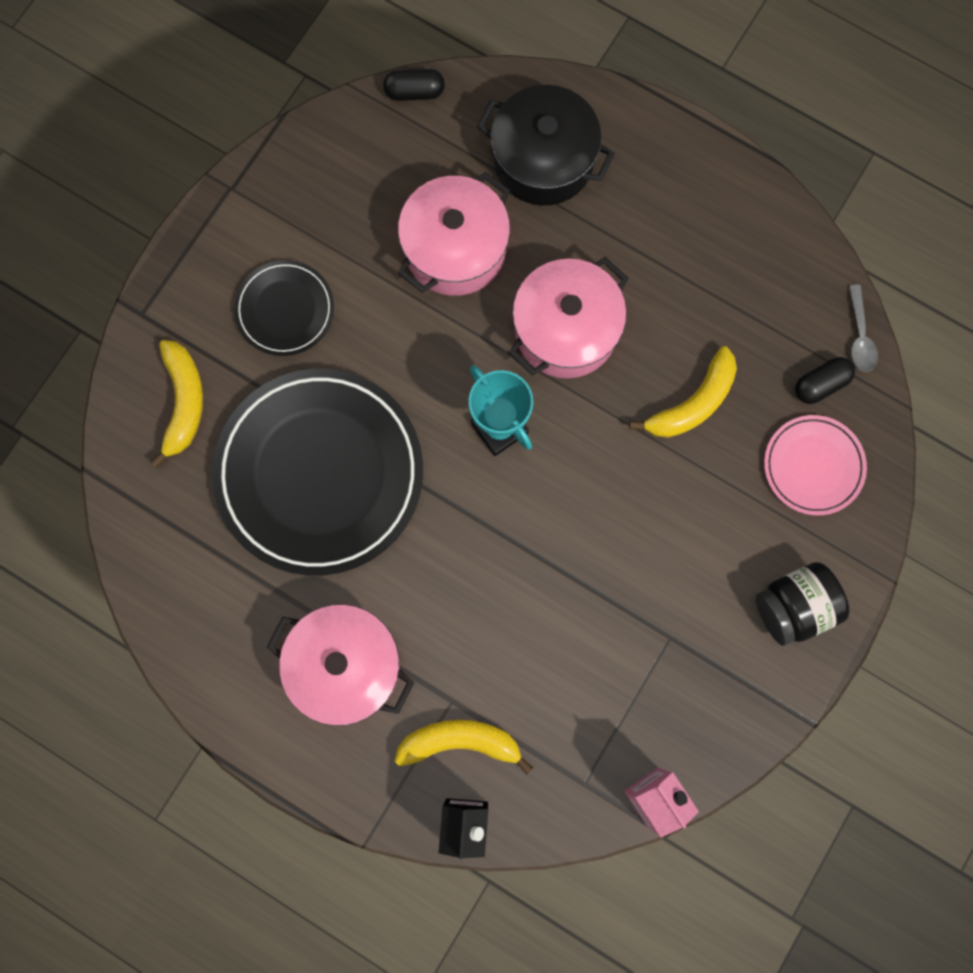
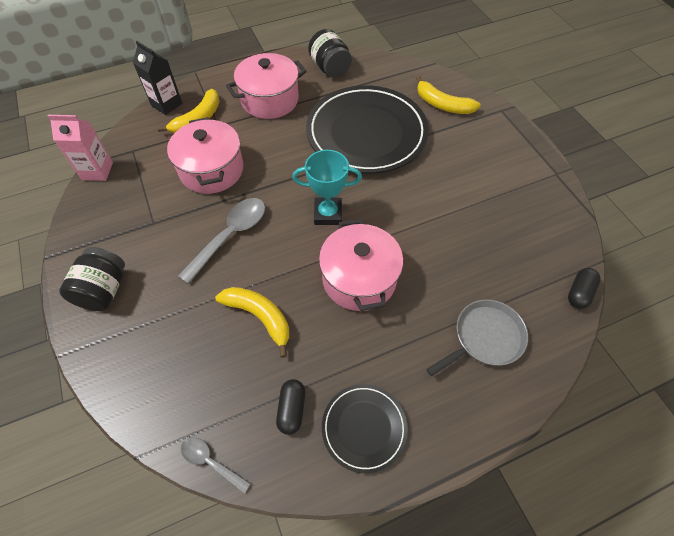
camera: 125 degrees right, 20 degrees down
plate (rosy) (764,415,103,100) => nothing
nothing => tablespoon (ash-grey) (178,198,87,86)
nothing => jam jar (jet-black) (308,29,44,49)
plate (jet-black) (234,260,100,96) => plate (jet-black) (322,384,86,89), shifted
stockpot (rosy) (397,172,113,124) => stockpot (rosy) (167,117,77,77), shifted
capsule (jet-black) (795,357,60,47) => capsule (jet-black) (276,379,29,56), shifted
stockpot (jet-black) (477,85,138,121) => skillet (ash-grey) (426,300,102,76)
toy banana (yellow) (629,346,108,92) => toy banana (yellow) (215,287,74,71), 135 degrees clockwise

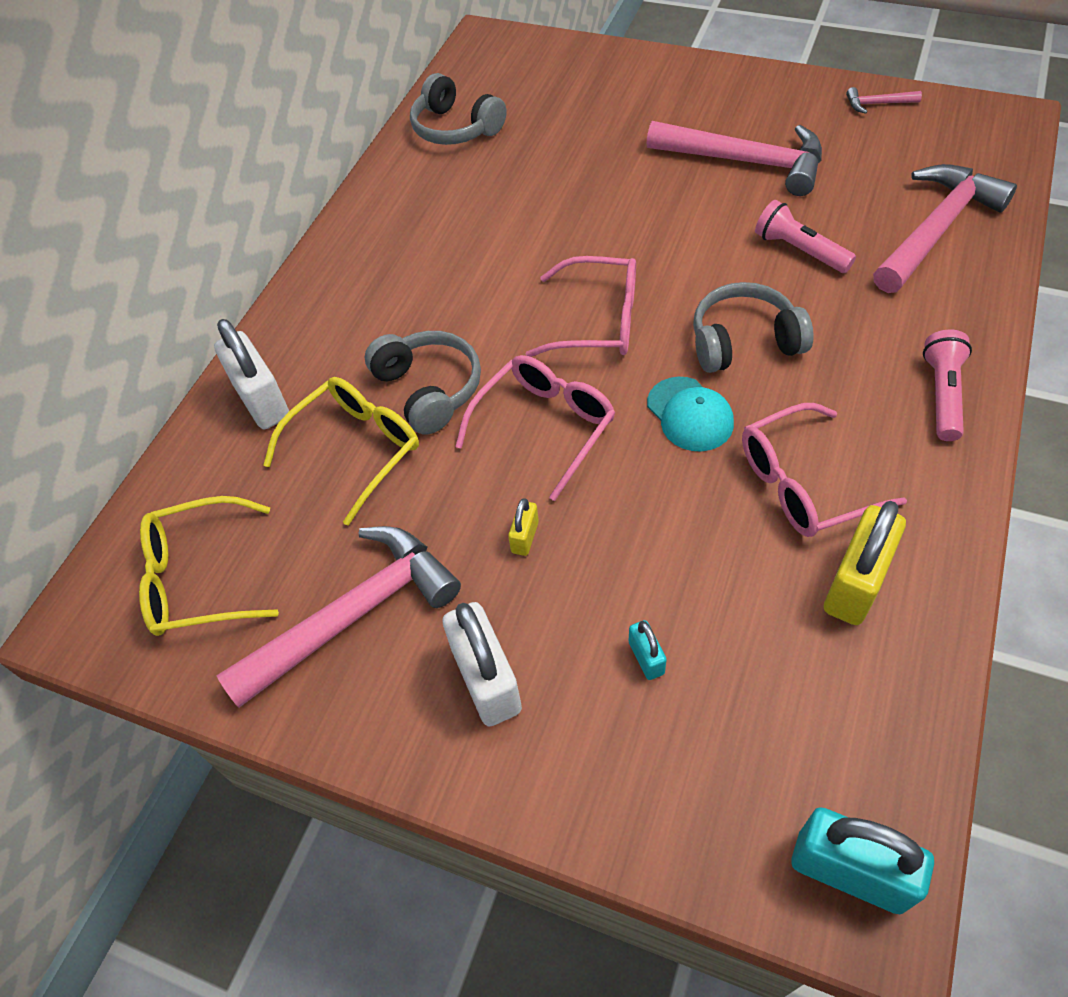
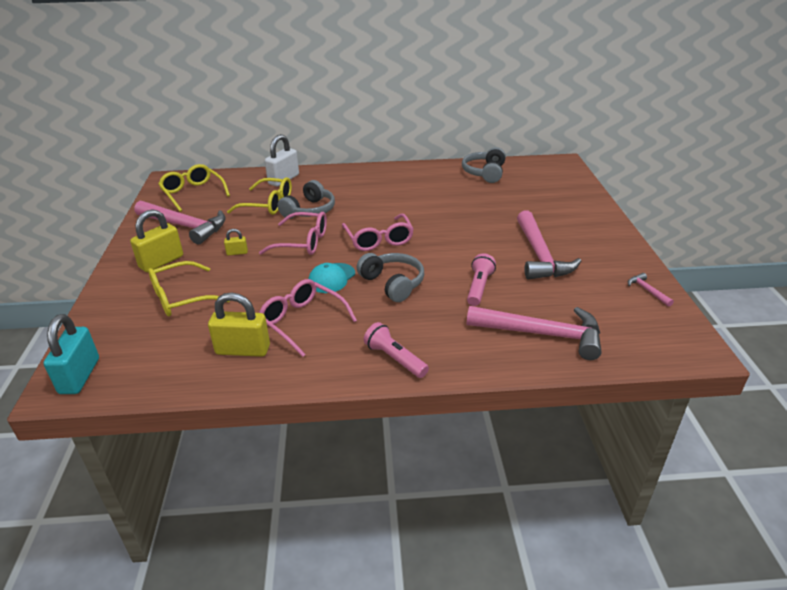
camera: 60 degrees right, 20 degrees down
padlock (teal) (629,620,38,60) => glasses (yellow) (148,261,82,55)
padlock (pure white) (442,602,80,124) => padlock (yellow) (130,209,53,63)
flashlight (rosy) (923,330,49,111) => flashlight (rosy) (364,322,65,56), 120 degrees counterclockwise

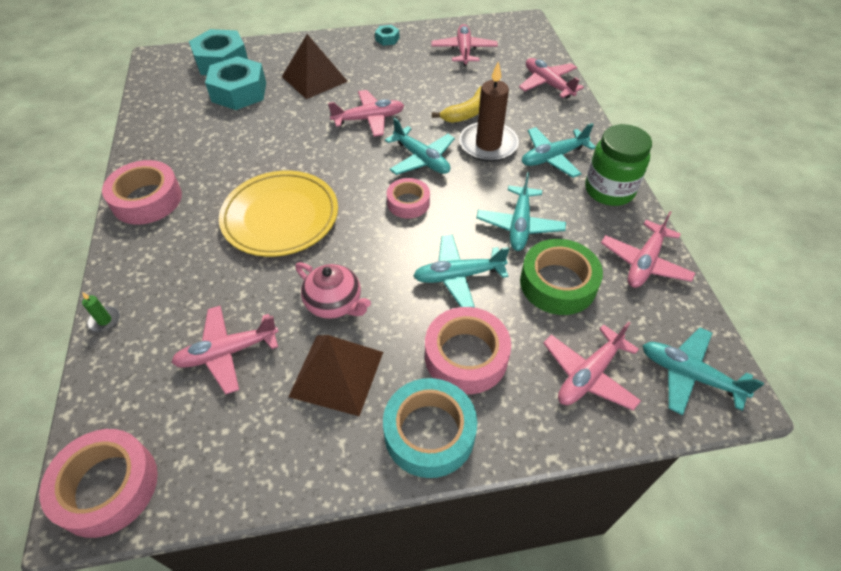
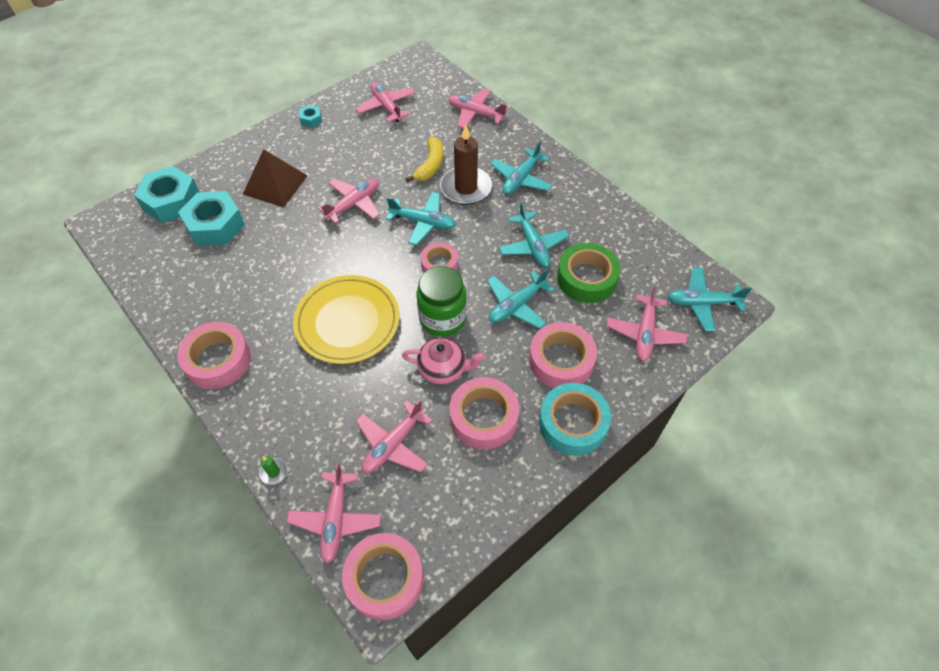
camera: 30 degrees left, 5 degrees up
jam jar (leaf-green) (585,124,67,82) => jam jar (leaf-green) (417,266,50,71), shifted
plane (rosy) (601,211,94,77) => plane (rosy) (287,463,94,100), shifted
pyramid (dark brown) (288,335,95,81) => sticky tape (rosy) (450,377,69,73)

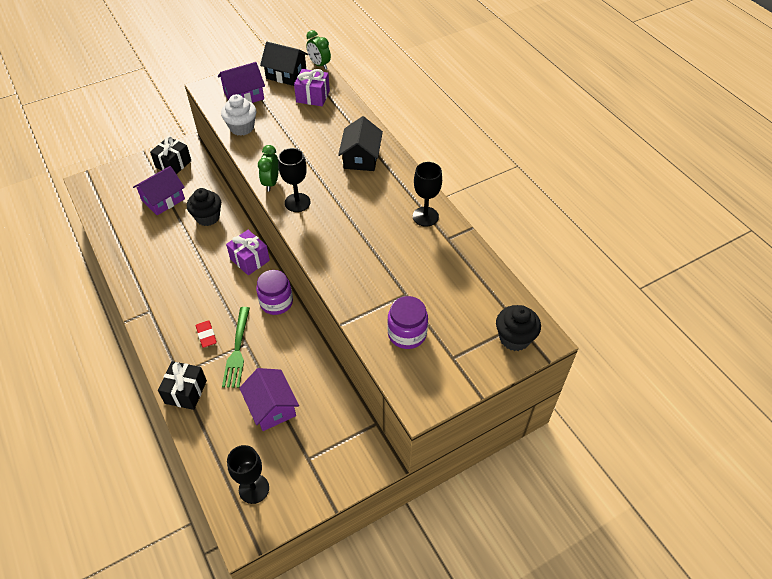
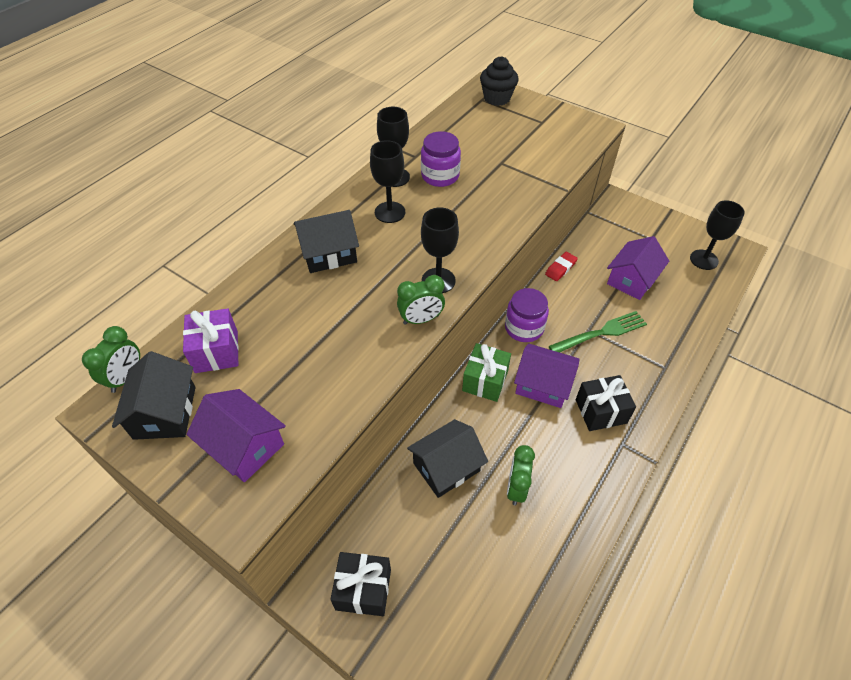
camera: 115 degrees left, 0 degrees up
cupcake (pure white) (221,94,35,42) => nothing
nothing => wine glass (jet-black) (370,140,35,83)
nothing => clock (leaf-green) (507,445,28,61)
cottage (royal purple) (133,166,52,49) => cottage (royal purple) (514,343,65,65), shifted
present (jet-black) (158,361,49,49) => present (jet-black) (576,375,60,56), shifted
gum eraser (red) (196,321,21,27) => gum eraser (red) (545,252,33,29), shifted
jam jar (royal purple) (387,296,41,53) => jam jar (royal purple) (421,131,40,56), shifted
cupcake (jet-black) (187,188,34,38) => cottage (jet-black) (407,419,81,79)
present (royal purple) (226,230,44,45) => present (leaf-green) (462,343,49,59)

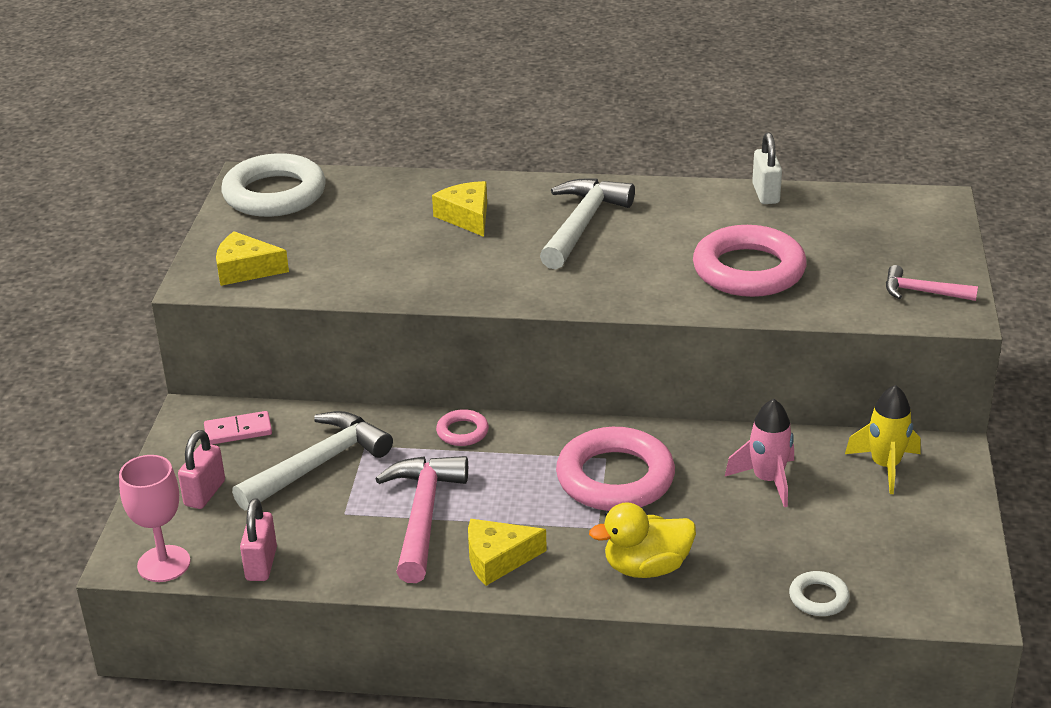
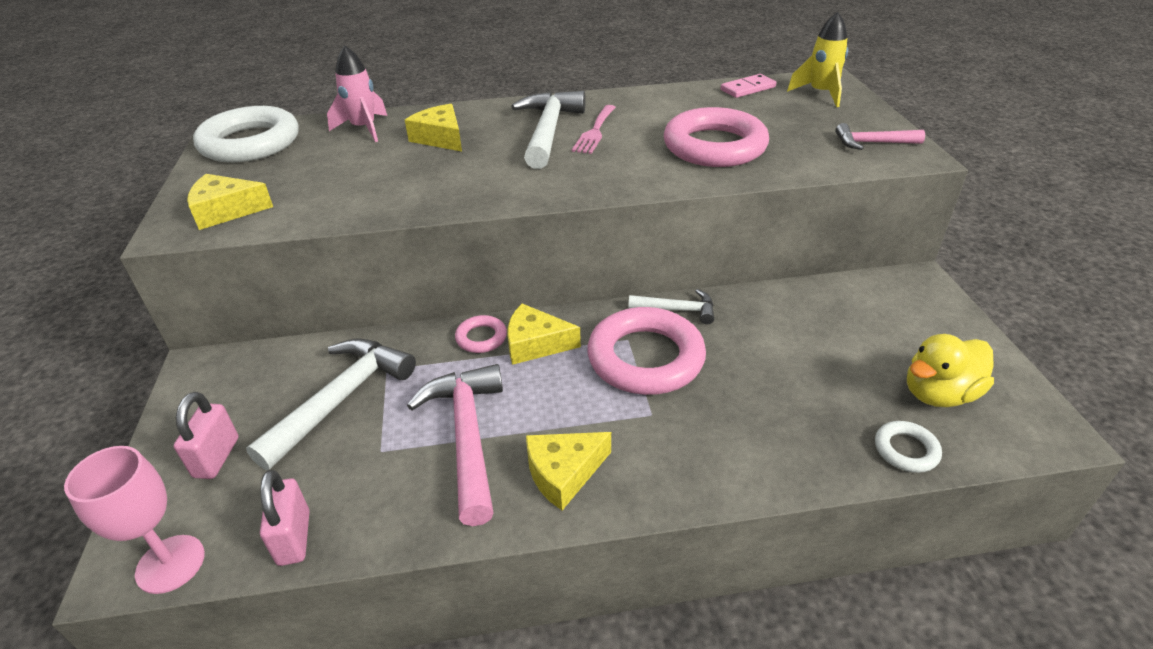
camera: 15 degrees left, 5 degrees up
padlock (pure white) (752,132,30,72) => nothing
nothing => piece of cheese (yellow) (508,304,73,61)
nothing => fork (rosy) (572,105,44,49)
nothing => claw hammer (pure white) (628,289,86,35)
domino piece (rosy) (204,411,68,33) => domino piece (rosy) (721,74,55,24), shifted
rubber duck (yellow) (589,502,107,76) => rubber duck (yellow) (907,334,87,73), shifted
toy rocket (rosy) (725,399,69,108) => toy rocket (rosy) (327,45,60,97), shifted
toy rocket (yellow) (845,385,76,109) => toy rocket (yellow) (787,12,61,95), shifted

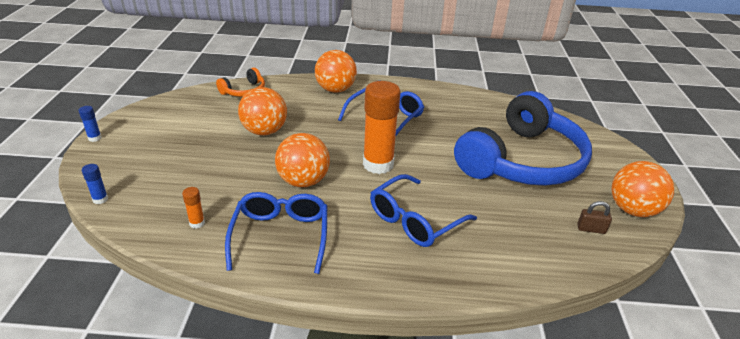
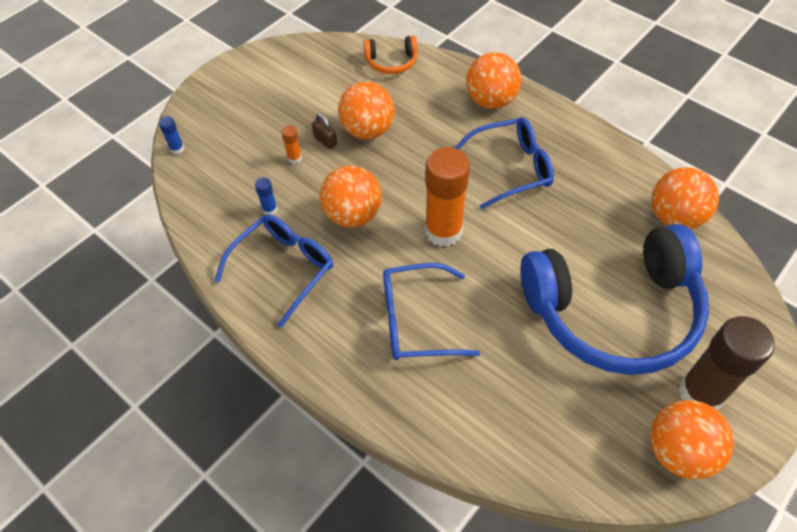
camera: 40 degrees right, 20 degrees up
nothing => ball (orange) (652,167,67,62)
nothing => stick of glue (dark brown) (679,316,96,94)
stick of glue (royal blue) (78,106,24,36) => stick of glue (royal blue) (255,177,23,38), shifted
stick of glue (orange) (182,187,23,42) => stick of glue (orange) (281,125,21,39), shifted
padlock (dark brown) (577,201,35,33) => padlock (dark brown) (312,114,25,35), shifted

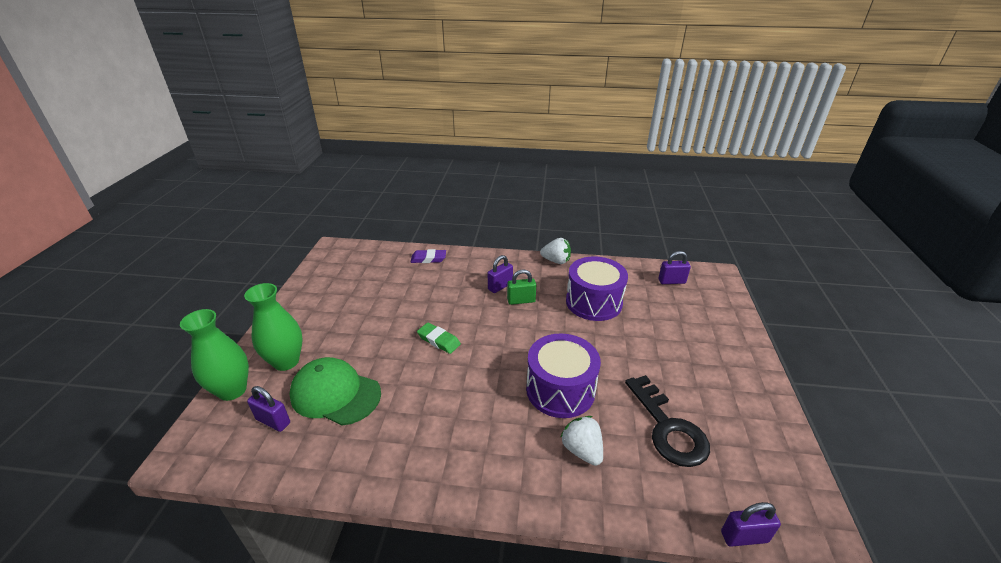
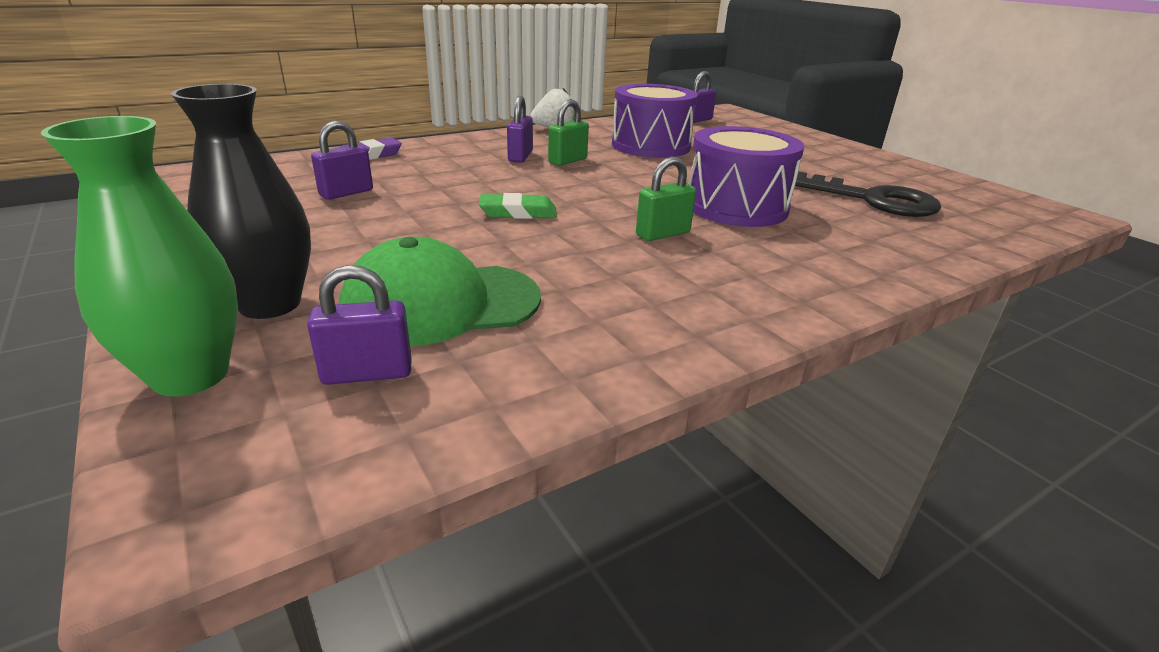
camera: 40 degrees left, 5 degrees down
toy strawberry (pure white) (560,416,43,50) => nothing
nothing => padlock (leaf-green) (636,156,60,85)
padlock (royal purple) (721,502,60,45) => padlock (royal purple) (311,121,62,79), shifted
flower vase (leaf-green) (244,283,59,88) => flower vase (jet-black) (171,84,140,235)

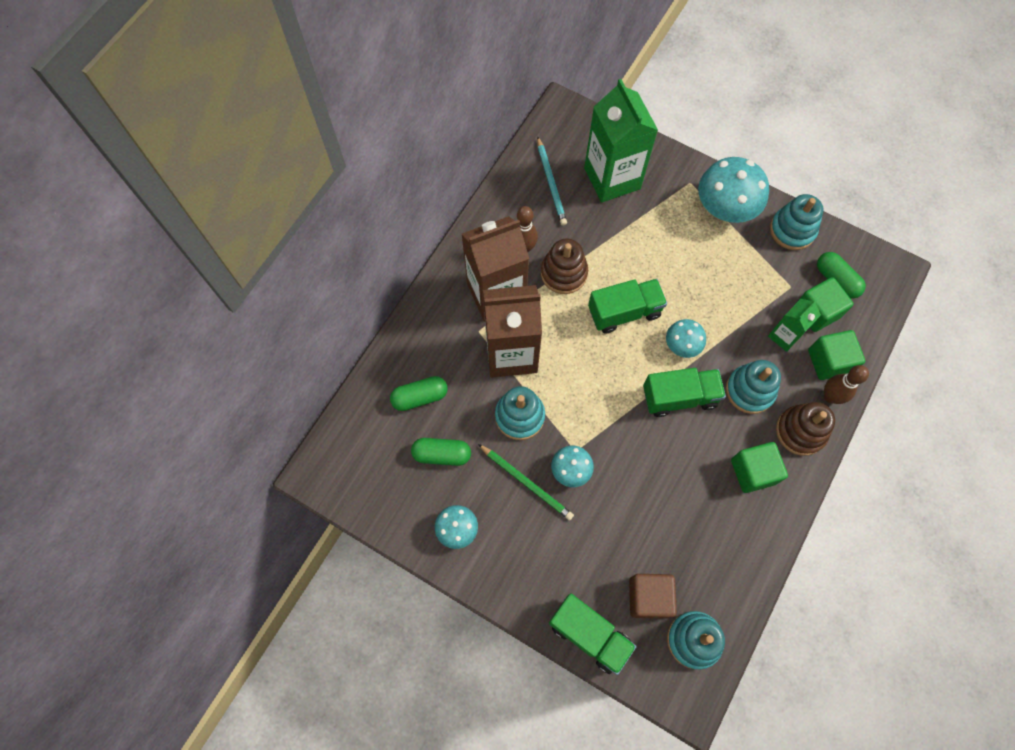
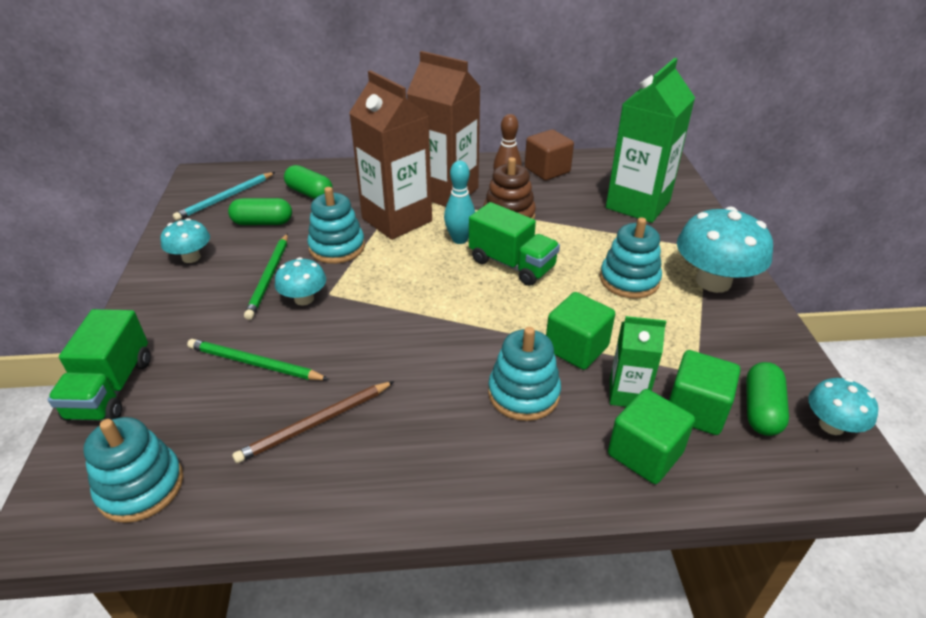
camera: 55 degrees right, 30 degrees down
truck (leaf-green) (643,368,83,49) => nothing
ring stacker (dark brown) (776,402,59,54) => nothing
bowling pin (dark brown) (824,365,45,39) => nothing
nothing => lead pencil (leaf-green) (187,339,142,41)
nothing => lead pencil (dark brown) (232,381,162,82)
nothing => bowling pin (teal) (444,161,31,83)
lead pencil (teal) (537,136,30,90) => lead pencil (teal) (173,172,102,49), shifted
solid cube (dark brown) (629,574,48,45) => solid cube (dark brown) (525,129,49,52), shifted
fungus (teal) (666,319,40,39) => fungus (teal) (808,378,70,57), shifted
solid cube (leaf-green) (731,442,57,51) => solid cube (leaf-green) (546,292,69,78), shifted
ring stacker (teal) (770,194,54,56) => ring stacker (teal) (600,217,62,82), shifted
capsule (leaf-green) (411,438,60,28) => capsule (leaf-green) (228,198,64,27), 60 degrees counterclockwise

